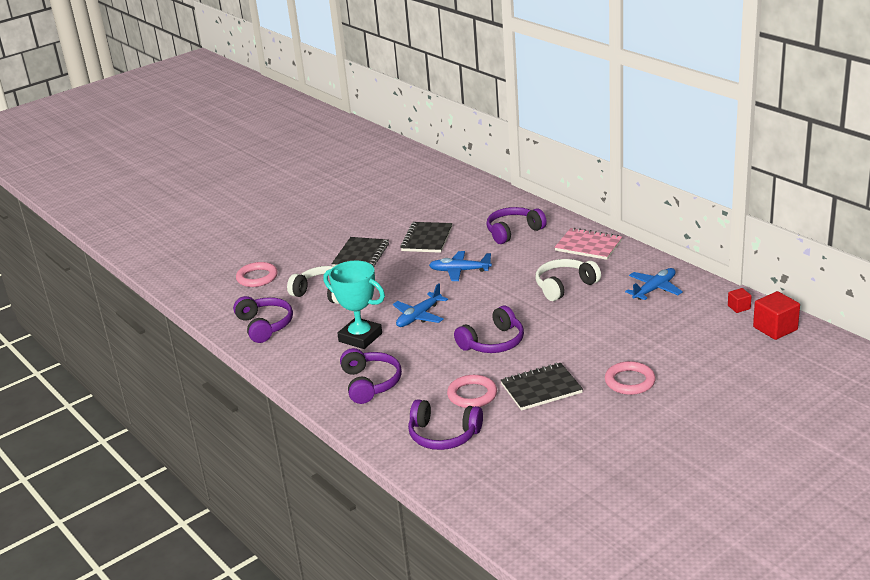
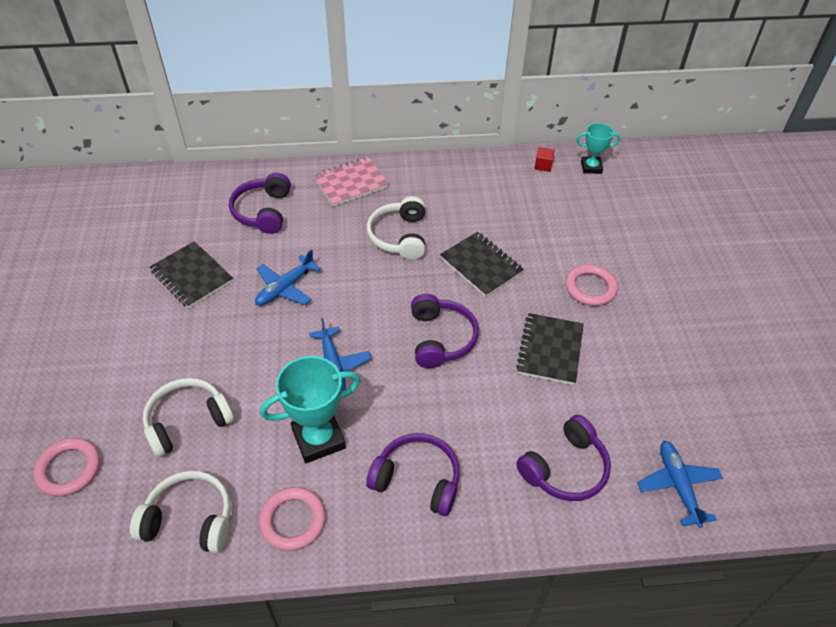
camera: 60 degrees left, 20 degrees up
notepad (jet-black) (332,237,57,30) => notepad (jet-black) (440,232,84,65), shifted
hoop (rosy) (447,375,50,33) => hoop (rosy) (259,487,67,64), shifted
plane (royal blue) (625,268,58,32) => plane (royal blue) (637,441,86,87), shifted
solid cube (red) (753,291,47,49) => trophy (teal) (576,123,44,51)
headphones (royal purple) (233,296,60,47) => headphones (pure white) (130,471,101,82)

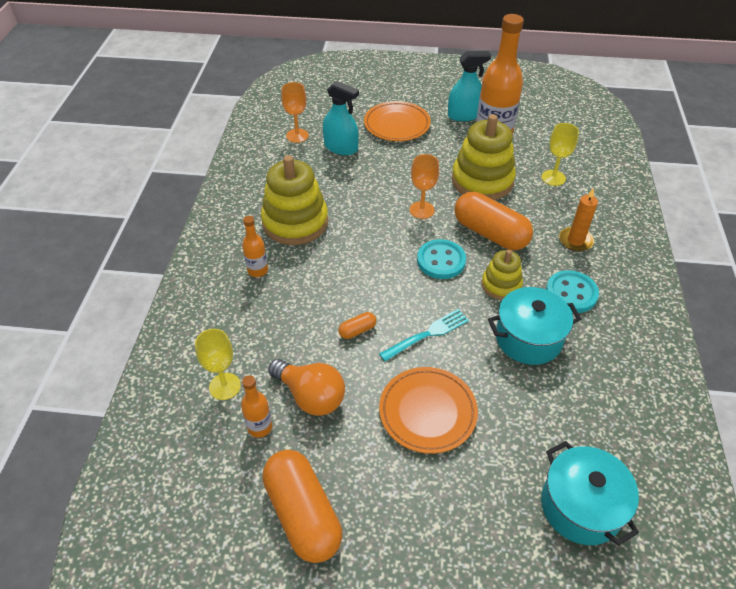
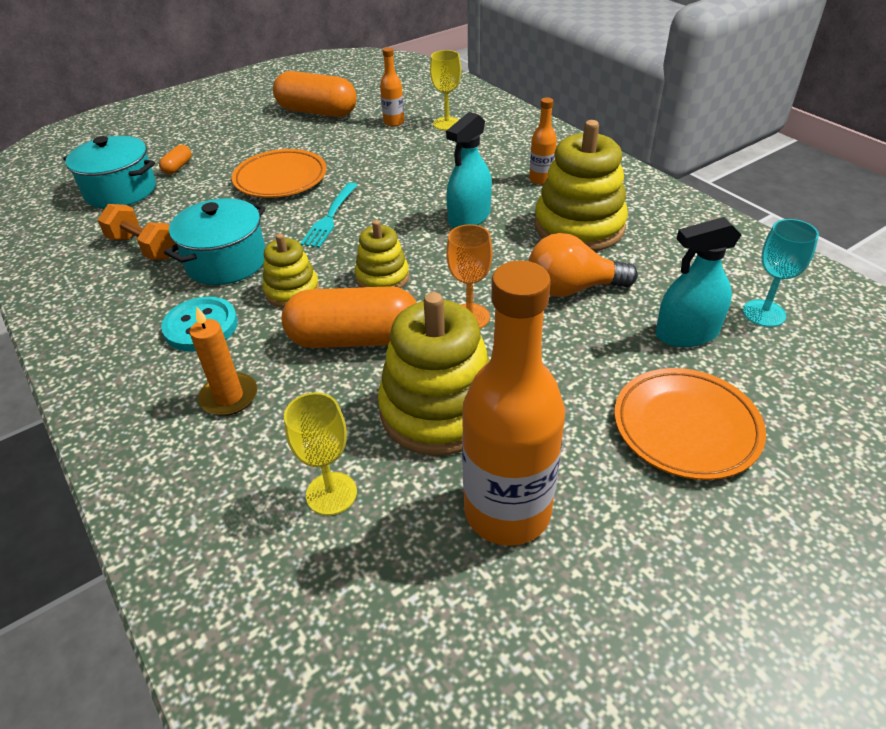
camera: 140 degrees right, 5 degrees down
nothing => free weight (orange) (98,204,77,56)
lightbulb (orange) (268,359,77,57) => lightbulb (orange) (529,233,109,64), shifted
capsule (orange) (338,312,38,27) => capsule (orange) (159,145,33,29), shifted
spray cleaner (teal) (448,51,43,70) => spray cleaner (teal) (446,112,46,116), shifted
shirt button (teal) (417,239,49,40) => ring stacker (yellow) (355,220,54,68)
wine glass (orange) (281,82,28,61) => wine glass (teal) (743,219,76,108)

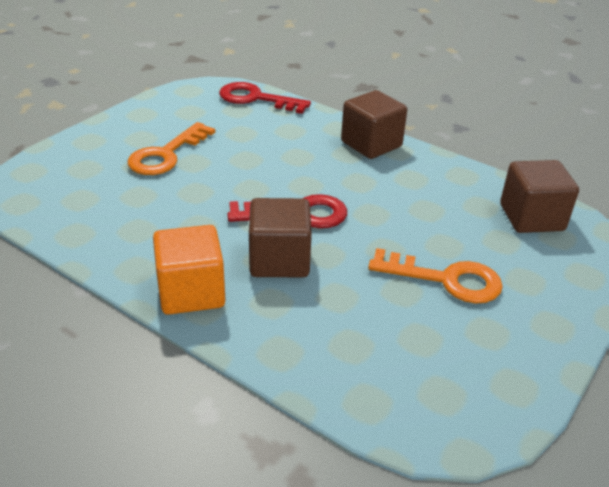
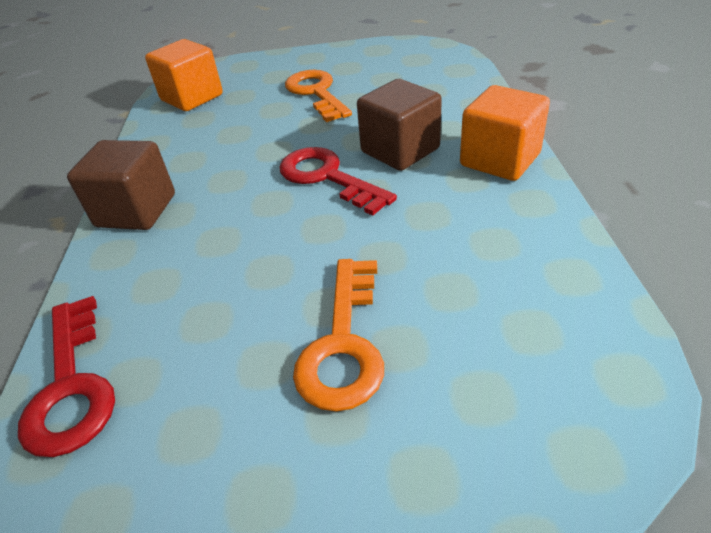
camera: 125 degrees left, 5 degrees up
solid cube (dark brown) (500,160,79,73) => solid cube (orange) (145,39,78,72)
latchkey (orange) (128,122,87,53) => latchkey (orange) (293,259,91,153), 105 degrees clockwise

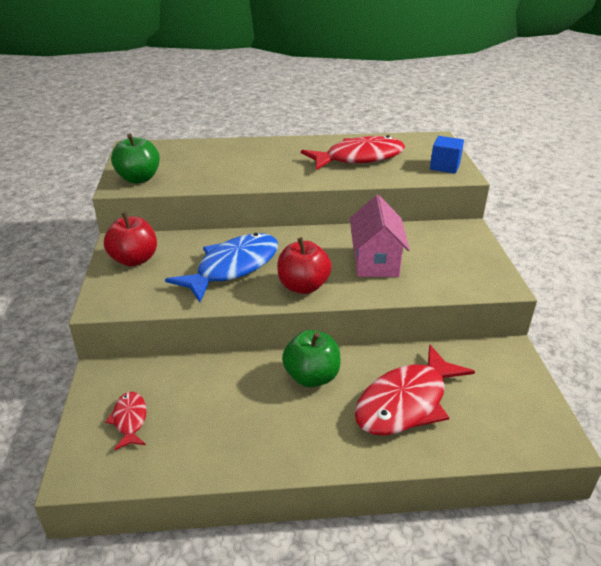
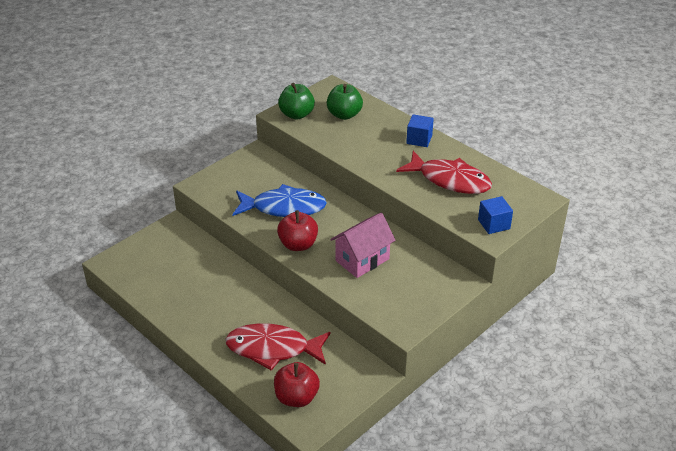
camera: 50 degrees right, 5 degrees up
fish figure (red) (105,392,42,58) => nothing
nothing => solid cube (royal blue) (406,114,28,33)
toy apple (red) (104,212,53,54) => toy apple (red) (274,362,46,45), shifted
toy apple (leaf-green) (282,330,59,57) => toy apple (leaf-green) (327,84,36,36), shifted

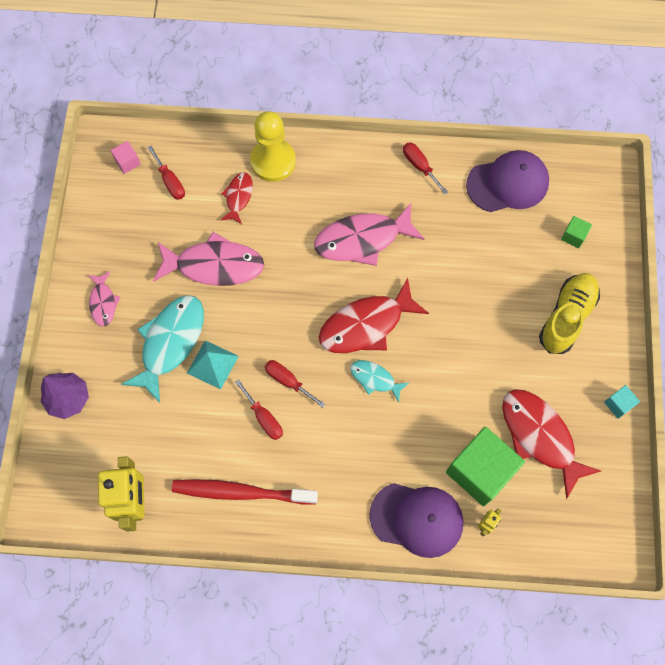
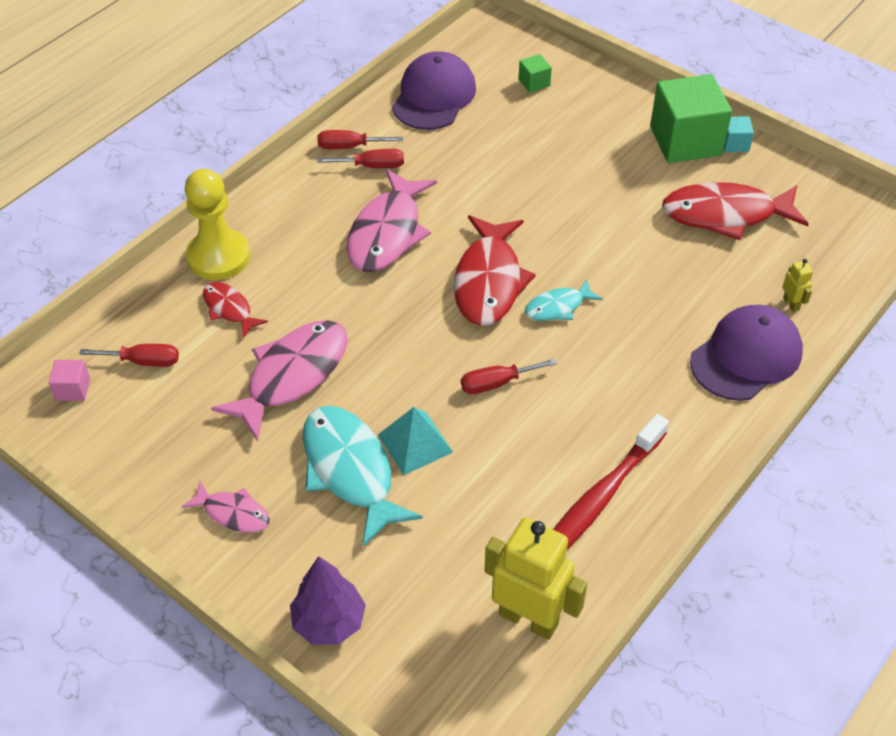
camera: 55 degrees left, 20 degrees down
lace-up shoe (yellow) (539,273,61,81) => nothing
flat screwdriver (red) (235,380,48,60) => flat screwdriver (red) (318,149,86,19), shifted
solid cube (leaf-green) (446,427,79,79) => solid cube (leaf-green) (650,74,82,89), shifted

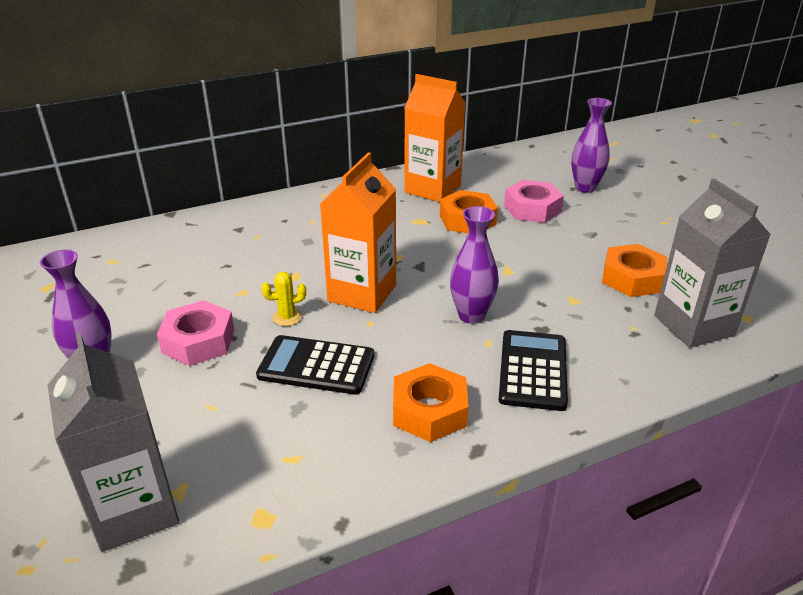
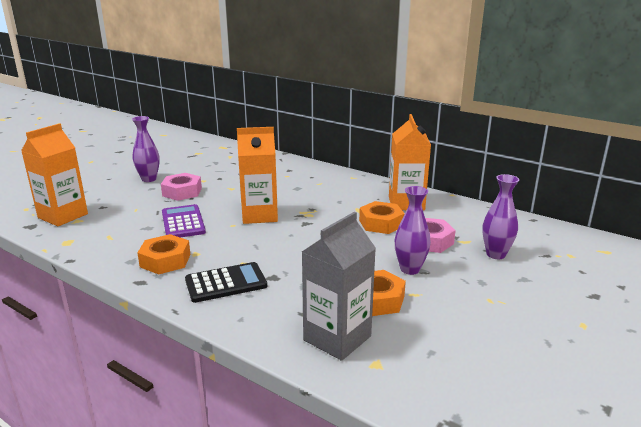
camera: 60 degrees right, 10 degrees down
cactus (yellow) (262,272,44,54) => nothing
flower vase (royal purple) (450,206,49,118) => flower vase (royal purple) (395,186,36,89), shifted
milk carton (ash-grey) (48,333,131,219) => milk carton (orange) (21,123,67,103)
calculator (jet-black) (256,335,118,60) => calculator (royal purple) (162,204,44,33)

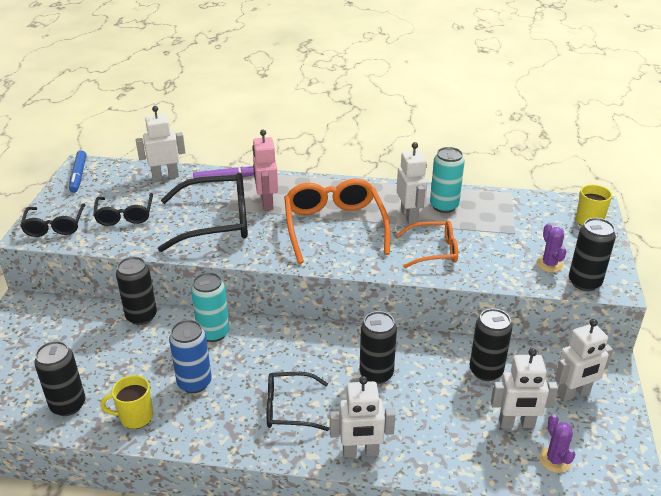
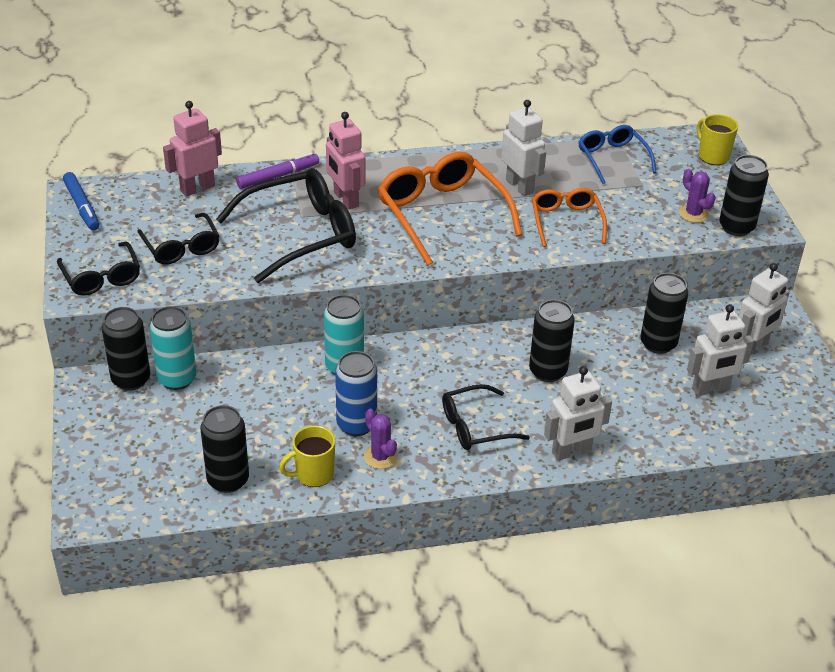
camera: 20 degrees left, 5 degrees up
nothing => glasses (royal blue) (578,125,79,59)
soda can (jet-black) (116,257,41,68) => soda can (jet-black) (102,307,48,84), shifted
soda can (teal) (430,147,35,66) => soda can (teal) (150,306,47,84), shifted
cactus (royal purple) (539,414,36,59) => cactus (royal purple) (364,409,34,60), shifted
toy robot (pure white) (136,106,49,75) => toy robot (rosy) (163,101,59,96)
glasses (orange) (397,221,61,47) => glasses (orange) (532,188,75,59), 75 degrees counterclockwise

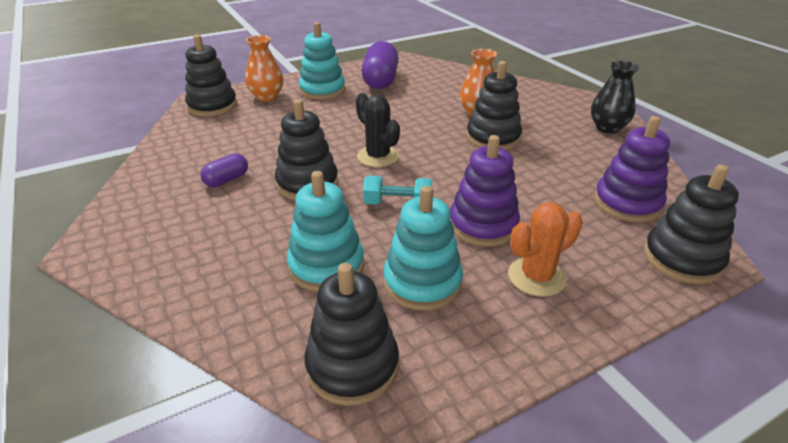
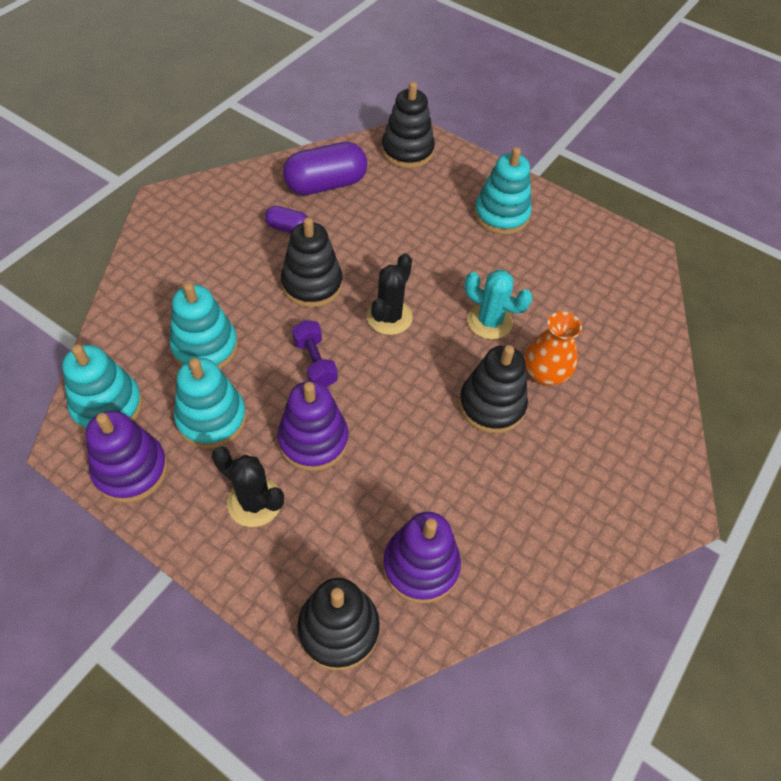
camera: 60 degrees right, 20 degrees up
flower vase (orange) (245,35,39,66) => nothing
flower vase (jet-black) (591,61,48,73) => nothing
nothing => ring stacker (royal purple) (85,410,83,93)
nothing => cactus (teal) (465,269,68,70)
capsule (royal purple) (362,41,37,48) => capsule (royal purple) (283,142,84,53), shifted
ring stacker (jet-black) (305,263,94,143) => ring stacker (teal) (62,344,81,88)
free weight (teal) (363,176,69,28) => free weight (royal purple) (292,320,46,67)
cactus (orange) (508,202,75,95) => cactus (jet-black) (212,446,72,81)

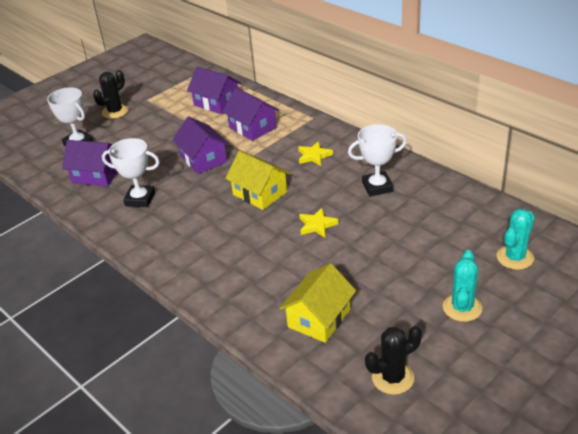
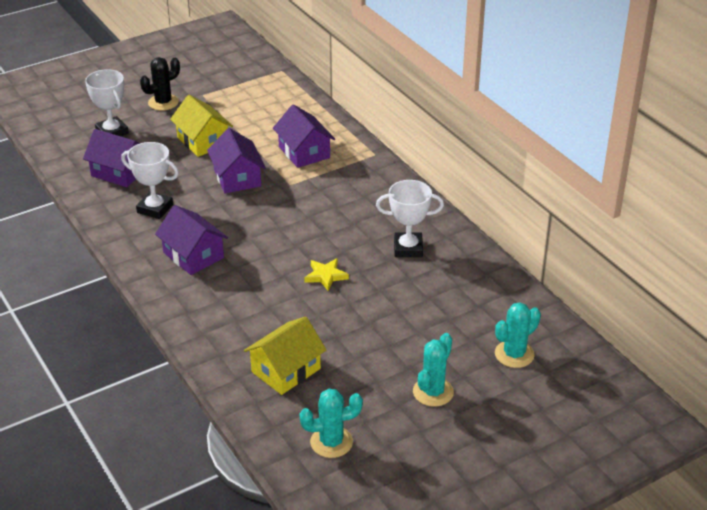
camera: 10 degrees right, 0 degrees up
star (yellow) (298,141,35,25) => nothing
cottage (royal purple) (187,67,54,47) => cottage (royal purple) (155,205,73,70), shifted
cottage (yellow) (225,151,65,59) => cottage (yellow) (170,95,63,62), shifted
cactus (jet-black) (365,326,57,69) => cactus (teal) (300,389,63,69)

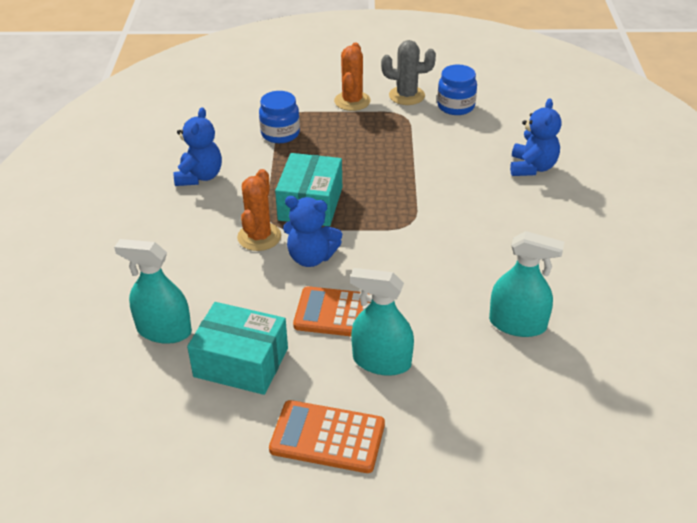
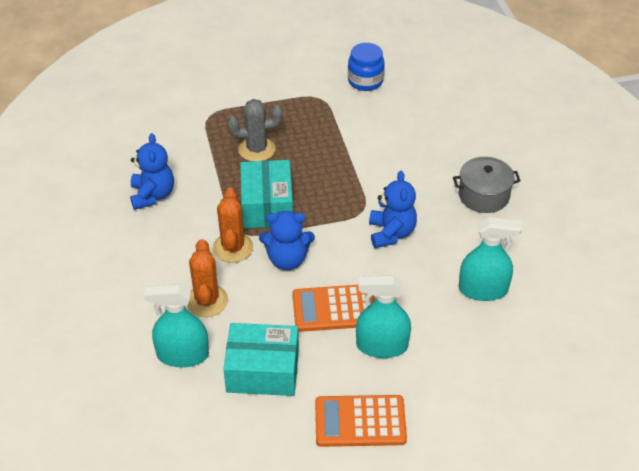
camera: 15 degrees left, 5 degrees up
jam jar (royal blue) (259,91,41,52) => nothing
nothing => stockpot (ash-grey) (453,157,68,56)
cactus (orange) (334,42,37,69) => cactus (orange) (187,239,41,78), shifted
cactus (ash-grey) (381,40,55,65) => cactus (ash-grey) (227,99,56,62), shifted
teddy bear (royal blue) (510,98,52,78) => teddy bear (royal blue) (369,171,48,77), shifted

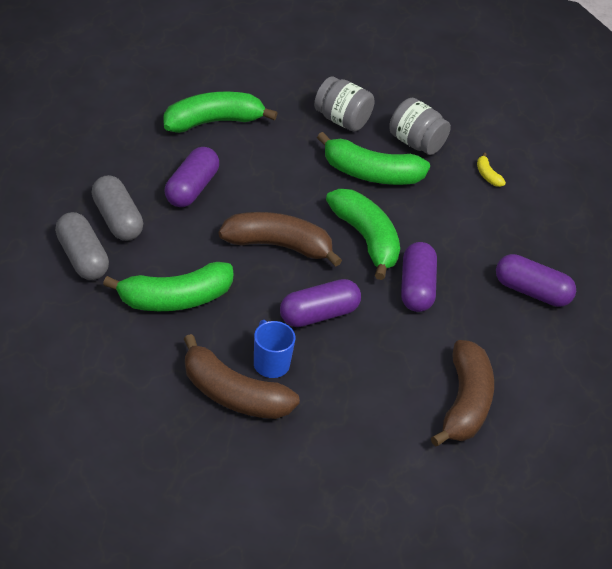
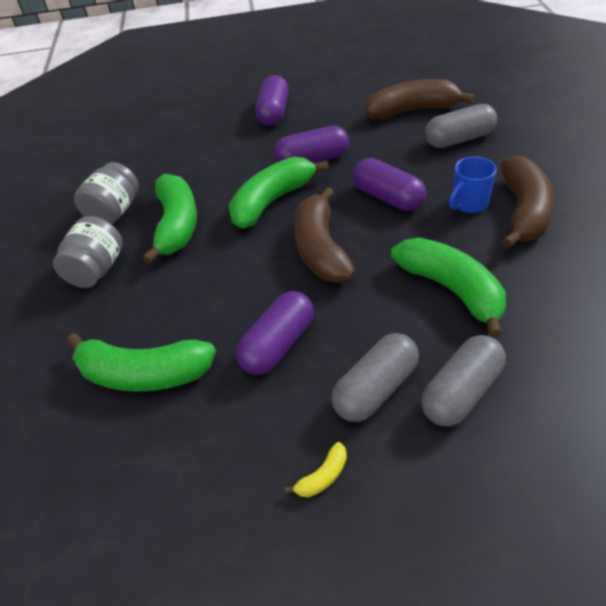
camera: 100 degrees left, 0 degrees up
nothing => capsule (ash-grey) (425,104,72,44)
toy banana (yellow) (477,152,29,35) => toy banana (yellow) (285,442,62,55), shifted
toy banana (leaf-green) (164,92,114,41) => toy banana (leaf-green) (67,333,149,59), 45 degrees counterclockwise
capsule (royal purple) (165,147,54,60) => capsule (royal purple) (236,291,78,84), 60 degrees counterclockwise

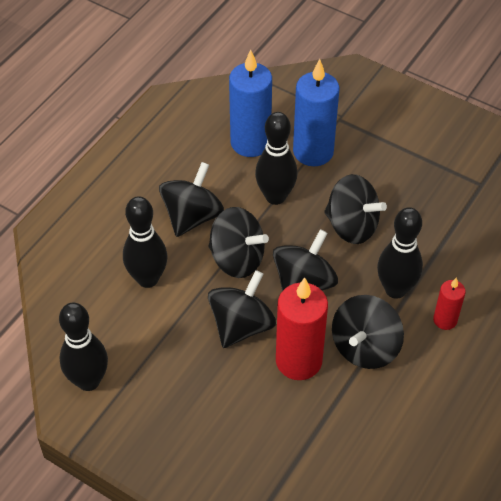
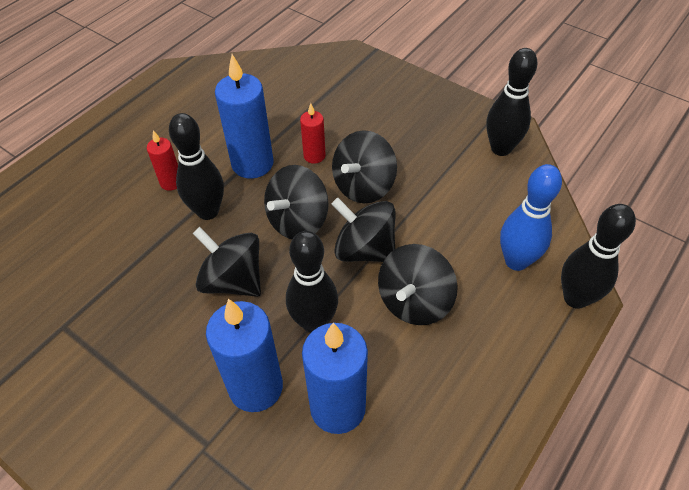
camera: 175 degrees left, 0 degrees up
nothing => bowling pin (royal blue) (500,164,62,107)
bowling pin (jet-black) (123,196,44,92) => bowling pin (jet-black) (561,204,75,105), shifted
spinning top (jet-black) (332,295,72,74) => candle (royal blue) (215,54,59,125)
candle (red) (276,277,52,103) => candle (red) (300,103,26,61), x0.53

